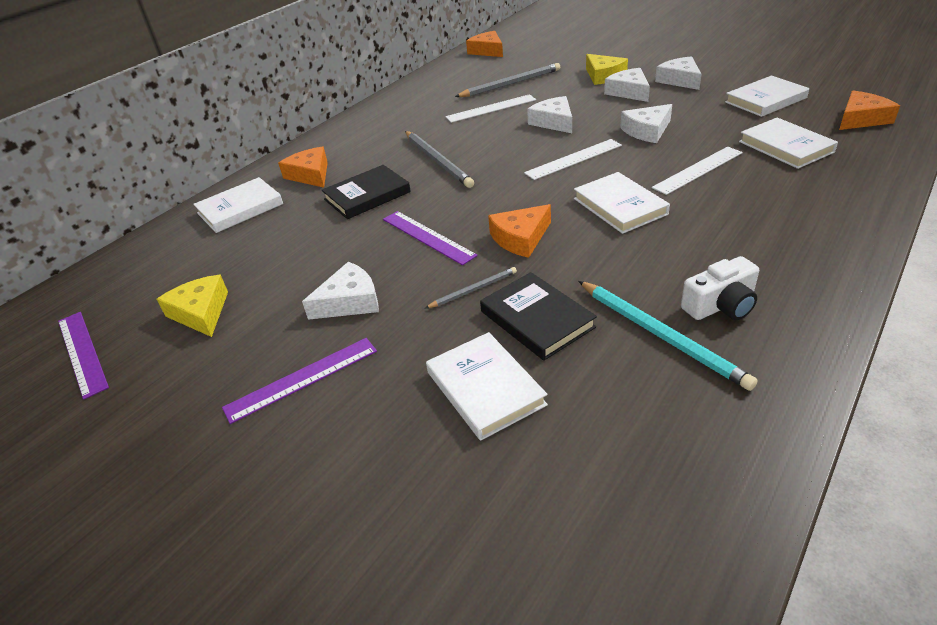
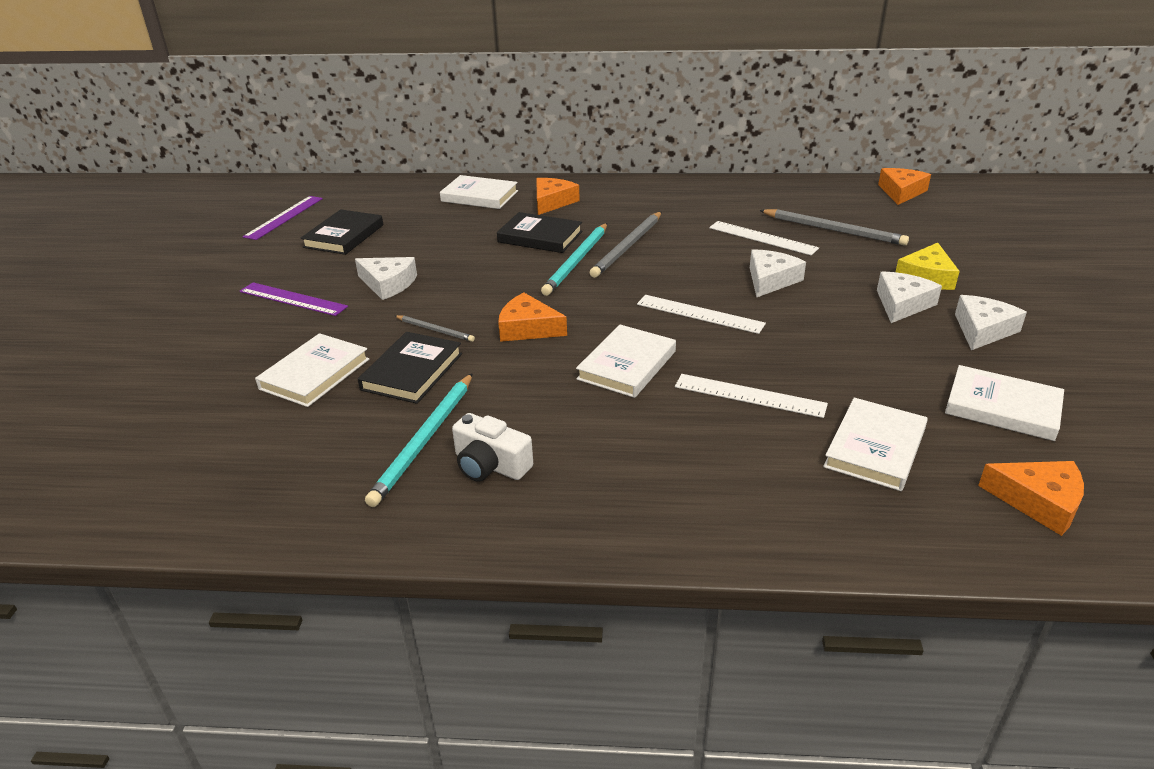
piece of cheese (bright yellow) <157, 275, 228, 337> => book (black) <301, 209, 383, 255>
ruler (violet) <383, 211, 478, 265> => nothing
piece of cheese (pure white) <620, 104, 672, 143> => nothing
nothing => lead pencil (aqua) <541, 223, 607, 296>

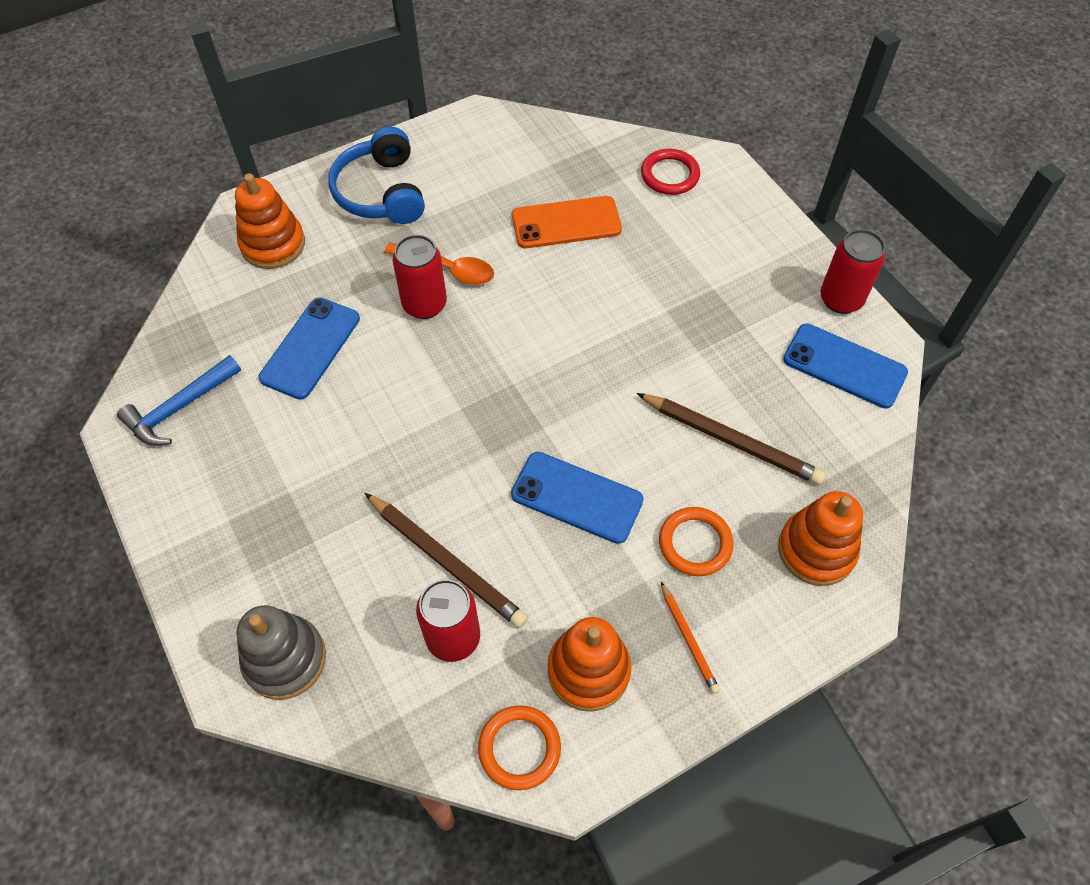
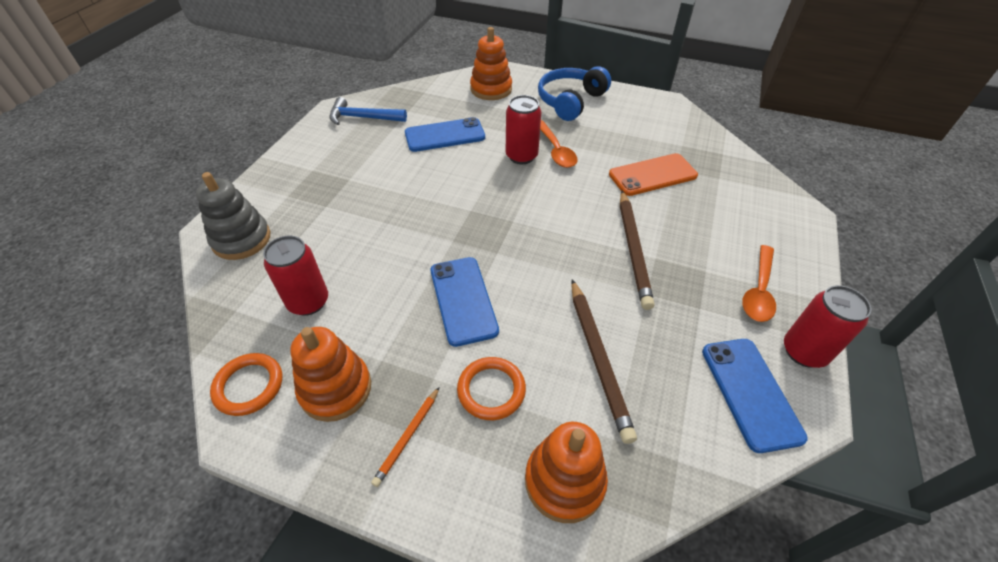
lead pencil (dark brown) <365, 493, 528, 628> => lead pencil (dark brown) <620, 191, 654, 310>, moved
mobile phone (orange) <512, 196, 622, 248> => mobile phone (orange) <609, 153, 698, 196>, 60 degrees counterclockwise
hoop (crimson) <641, 149, 700, 195> => nothing
nothing => tablespoon (orange) <742, 245, 776, 322>

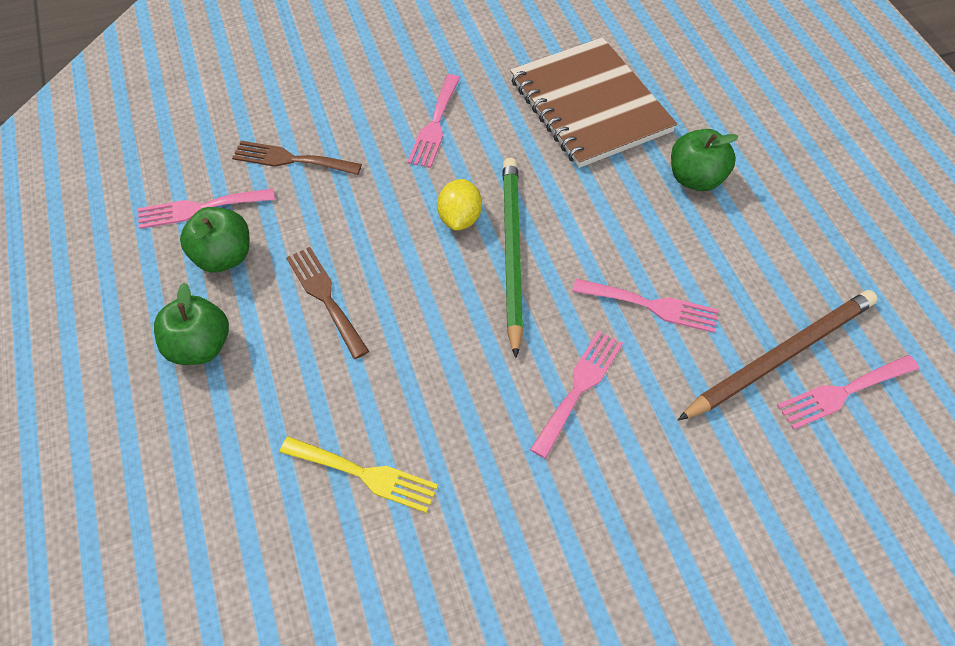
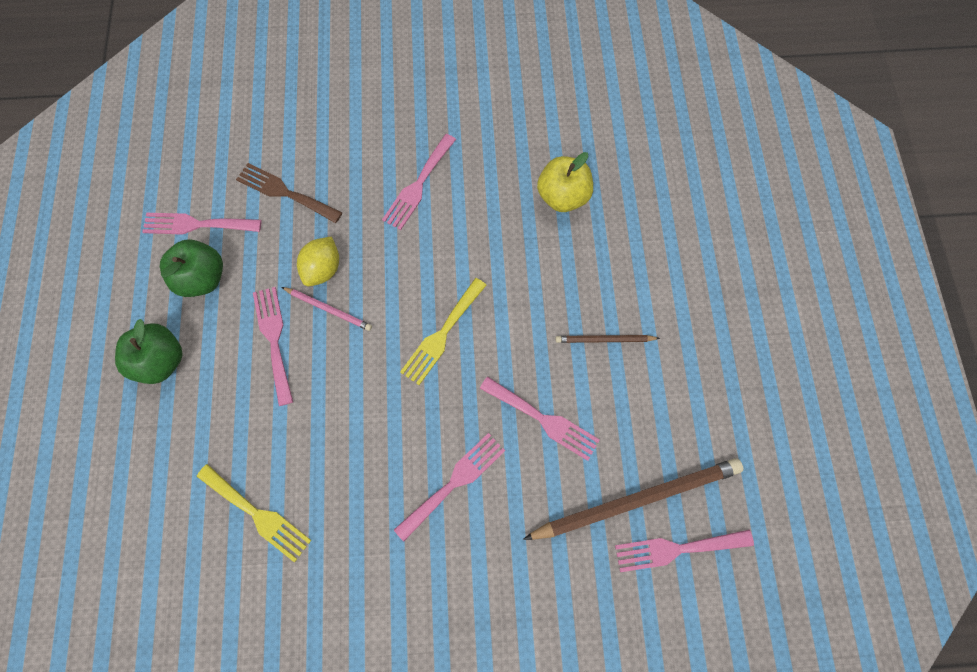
table fork (dark brown) <286, 247, 369, 359> => table fork (rosy) <253, 287, 293, 406>
citrus fruit (bright yellow) <437, 179, 482, 231> => citrus fruit (bright yellow) <297, 236, 339, 286>, moved
lead pencil (green) <503, 158, 523, 358> => table fork (bright yellow) <400, 278, 487, 385>
notebook (dark brown) <510, 37, 677, 168> => toy apple (bright yellow) <537, 152, 593, 212>
toy apple (green) <671, 129, 738, 191> => nothing
nothing => lead pencil (rosy) <282, 287, 372, 331>
nothing => lead pencil (dark brown) <556, 335, 660, 343>

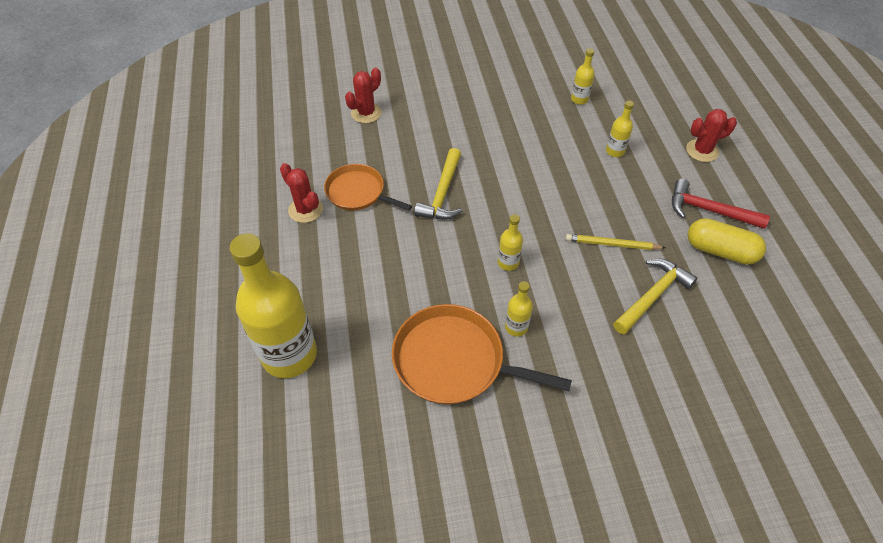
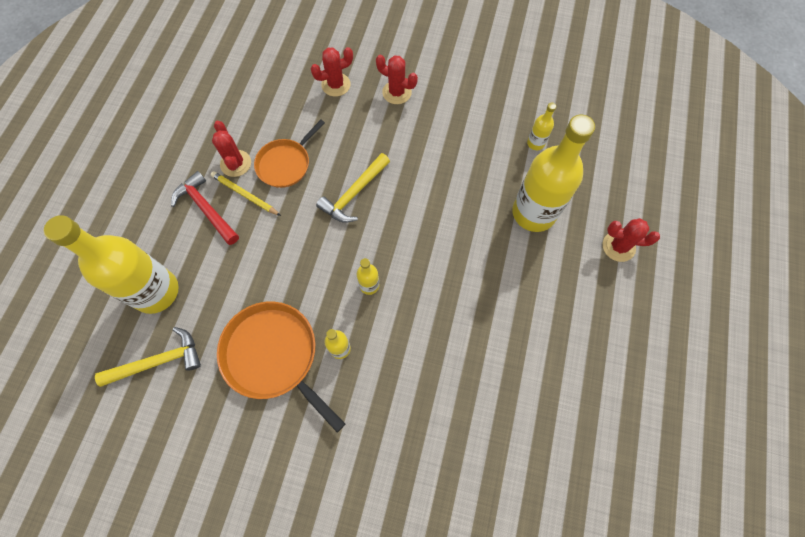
frying pan (orange) <324, 164, 412, 211> => frying pan (orange) <254, 120, 325, 188>, 105 degrees counterclockwise
lead pencil (bright yellow) <565, 234, 666, 250> => lead pencil (bright yellow) <211, 171, 281, 216>, moved
flask (bright yellow) <606, 100, 634, 157> => flask (bright yellow) <512, 115, 595, 232>, x2.35
claw hammer (bright yellow) <613, 259, 697, 334> => claw hammer (bright yellow) <95, 327, 201, 387>, moved
claw hammer (crimson) <672, 179, 770, 229> => claw hammer (crimson) <171, 171, 239, 245>, moved
pill (bright yellow) <688, 218, 766, 265> => nothing
nothing => prickly plant (crimson) <376, 55, 418, 104>

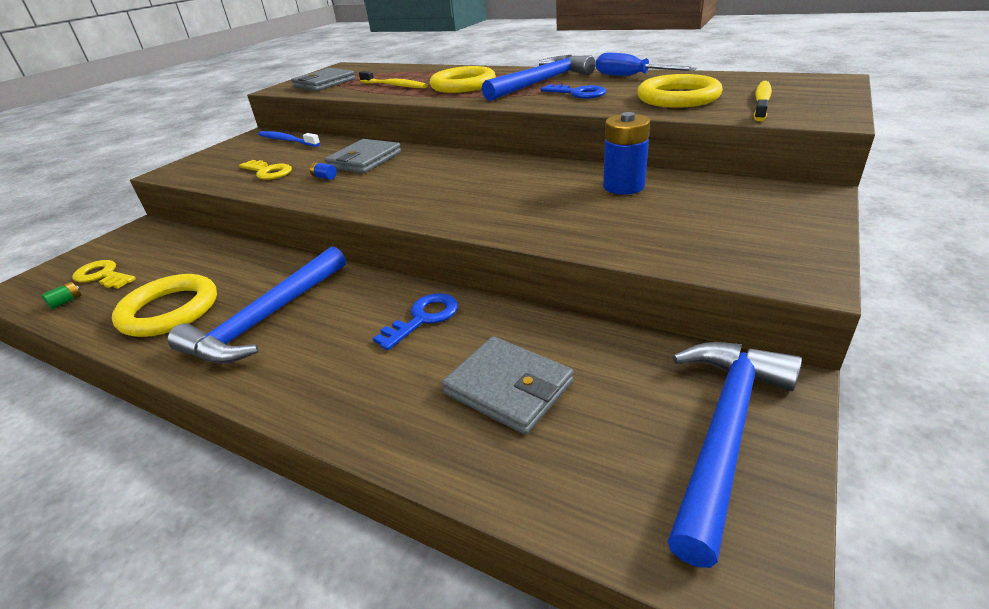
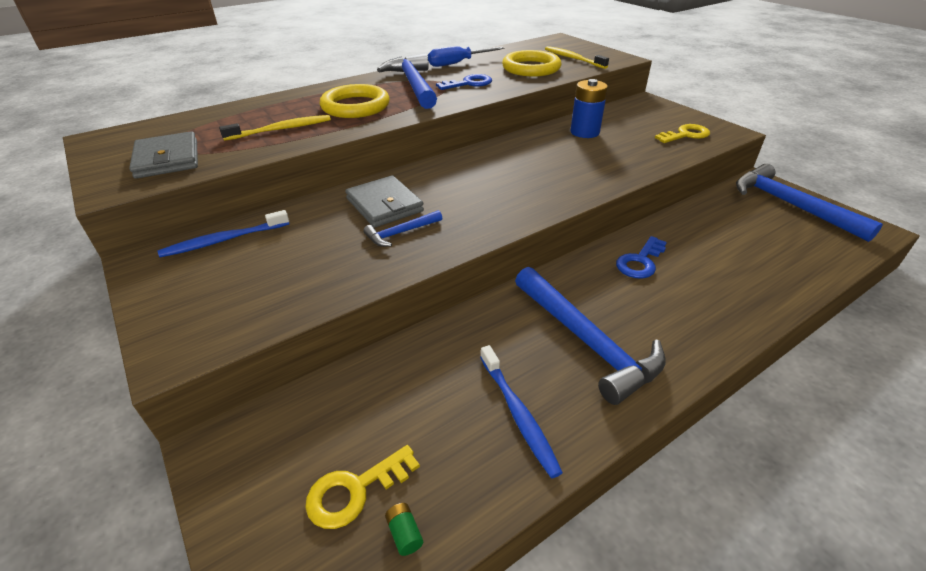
hoop (bright yellow) <112, 274, 217, 337> => dental brush (royal blue) <480, 345, 563, 478>
latchkey (bright yellow) <239, 160, 292, 180> => latchkey (bright yellow) <655, 124, 710, 143>, moved
power cell (royal blue) <309, 162, 337, 180> => claw hammer (royal blue) <363, 210, 442, 247>
latchkey (royal blue) <373, 293, 458, 350> => latchkey (royal blue) <616, 236, 667, 279>, 120 degrees counterclockwise
billfold (grey) <442, 336, 573, 435> => nothing

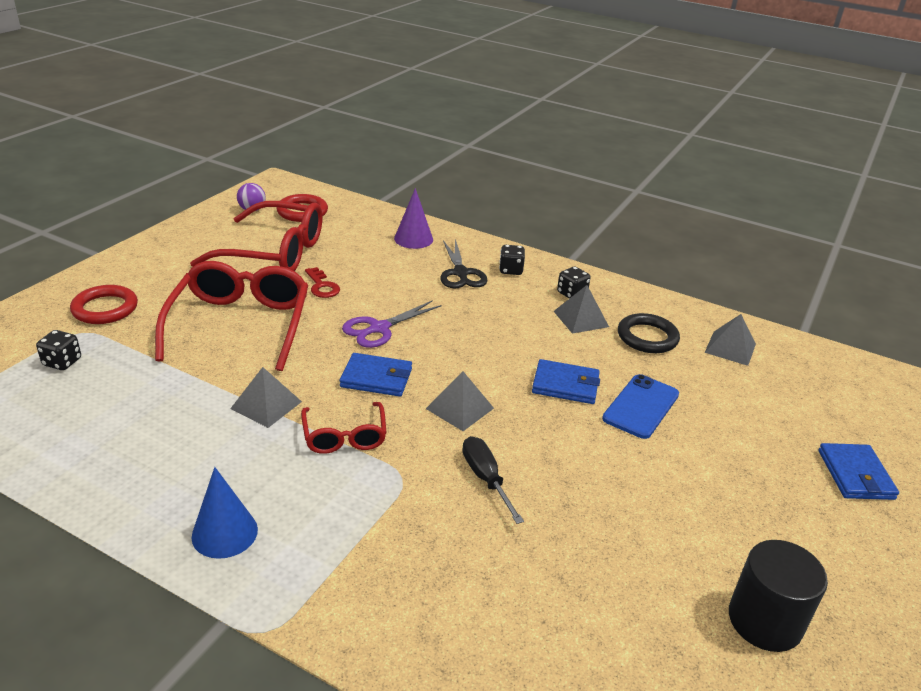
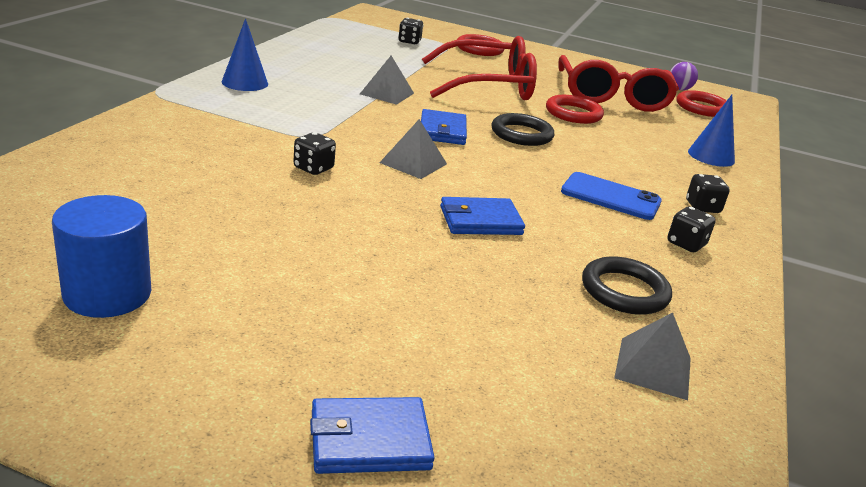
glasses (crimson) <301, 402, 387, 454> => nothing
latchkey (crimson) <305, 267, 340, 298> => hoop (crimson) <546, 95, 604, 124>
scissors (violet) <342, 300, 442, 348> => hoop (black) <491, 113, 554, 146>
solid cone (violet) <394, 188, 433, 249> => solid cone (royal blue) <688, 95, 735, 167>
scissors (black) <440, 239, 488, 289> => nothing
flat screwdriver (black) <462, 436, 524, 524> => game die (black) <294, 132, 336, 175>
billfold (royal blue) <532, 359, 600, 404> => billfold (royal blue) <440, 197, 525, 235>, 75 degrees clockwise
pyramid (grey) <554, 285, 609, 334> => nothing
mobile phone (royal blue) <602, 374, 679, 439> => mobile phone (royal blue) <561, 172, 662, 220>, moved
cylinder shape (black) <729, 540, 828, 652> => cylinder shape (royal blue) <52, 195, 151, 318>

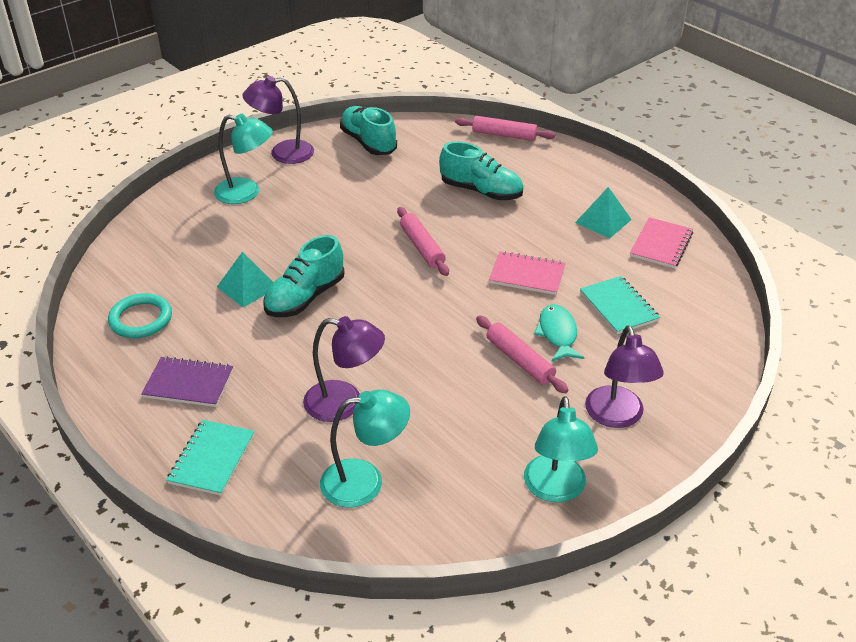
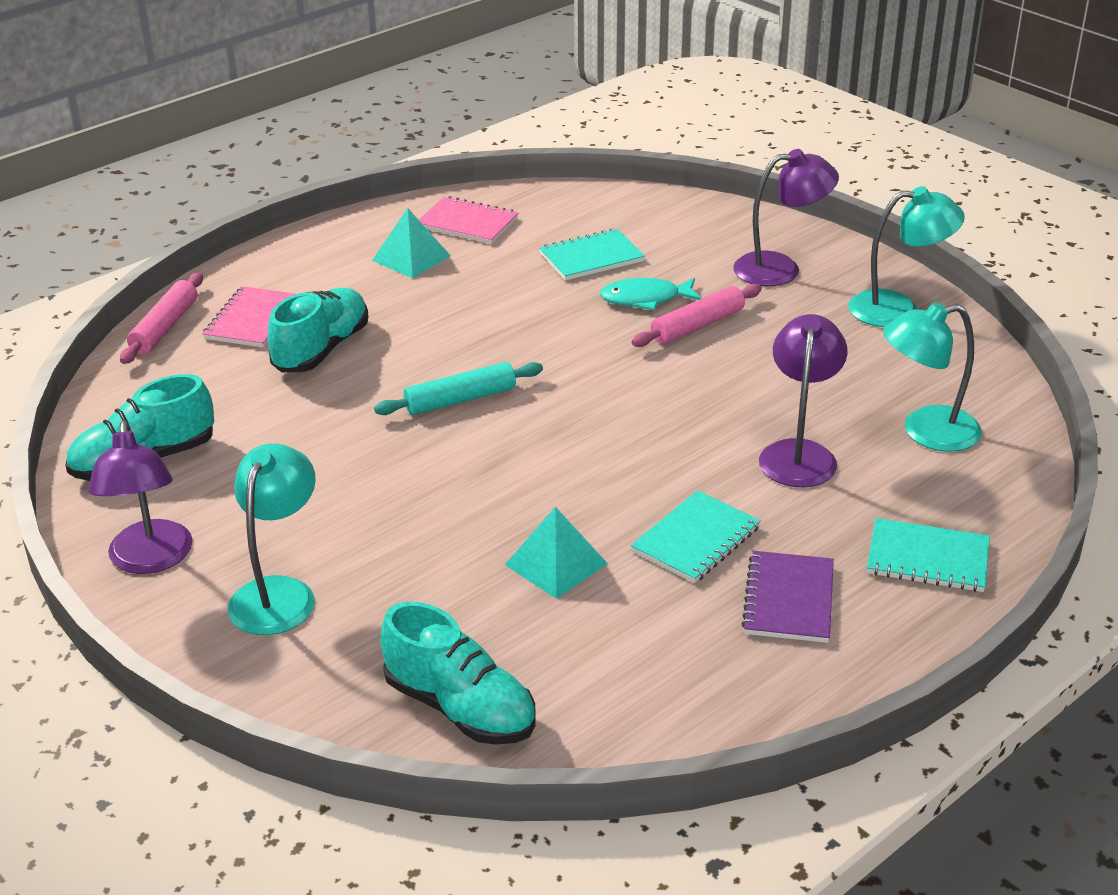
hoop (aqua) <108, 293, 172, 338> => nothing
sneaker (aqua) <263, 235, 344, 317> => sneaker (aqua) <380, 602, 535, 745>, moved
reading lamp (aqua) <320, 389, 410, 508> => reading lamp (aqua) <883, 302, 982, 452>, 90 degrees counterclockwise
dough roller (rosy) <397, 207, 449, 276> => dough roller (aqua) <374, 362, 543, 415>
notebook (rosy) <489, 251, 566, 295> => notebook (rosy) <202, 286, 296, 348>, moved
nothing => notebook (aqua) <631, 490, 761, 583>

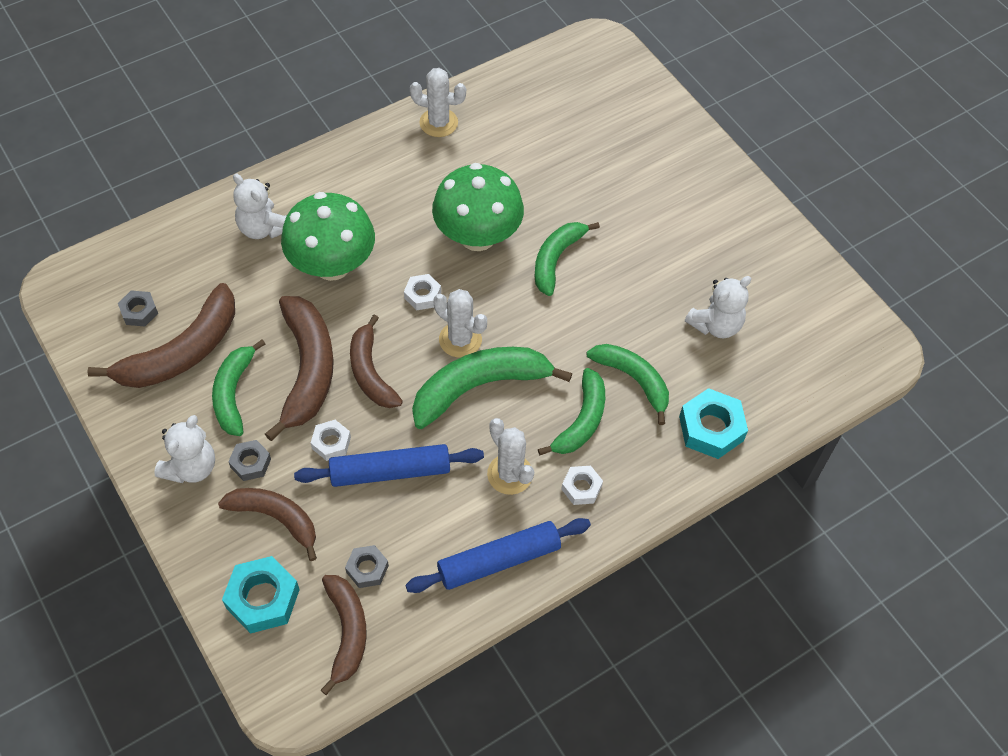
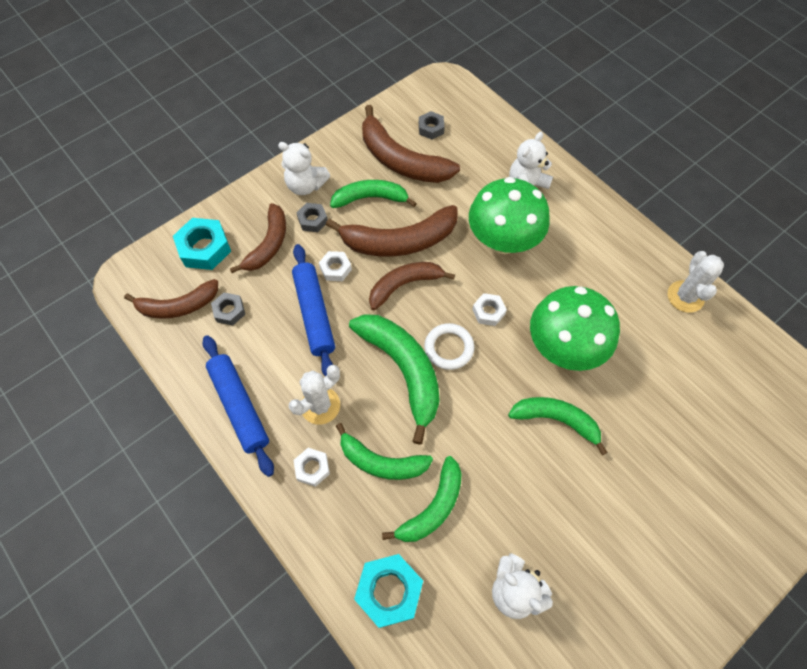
prickly plant (pure white) <434, 289, 487, 358> => hoop (pure white) <424, 323, 475, 370>

